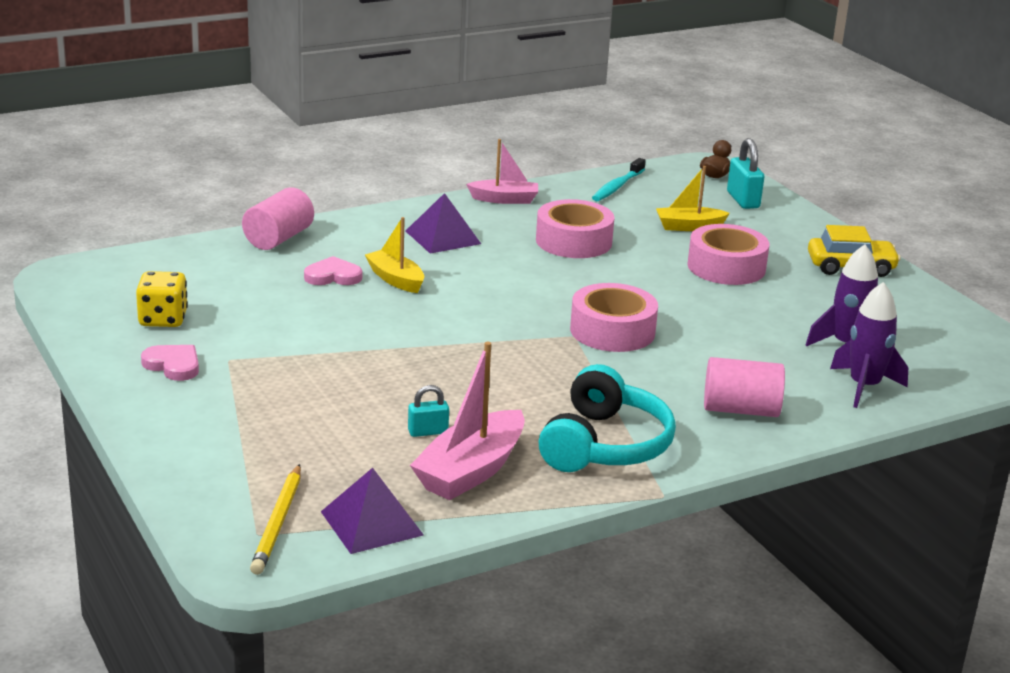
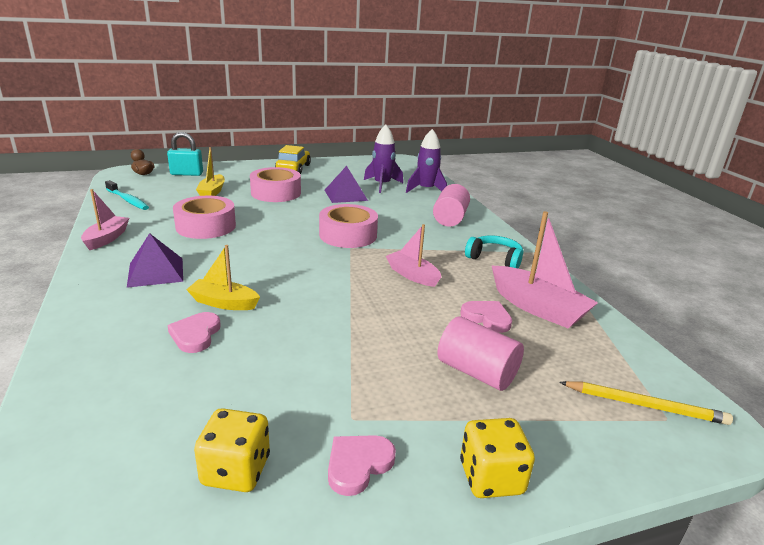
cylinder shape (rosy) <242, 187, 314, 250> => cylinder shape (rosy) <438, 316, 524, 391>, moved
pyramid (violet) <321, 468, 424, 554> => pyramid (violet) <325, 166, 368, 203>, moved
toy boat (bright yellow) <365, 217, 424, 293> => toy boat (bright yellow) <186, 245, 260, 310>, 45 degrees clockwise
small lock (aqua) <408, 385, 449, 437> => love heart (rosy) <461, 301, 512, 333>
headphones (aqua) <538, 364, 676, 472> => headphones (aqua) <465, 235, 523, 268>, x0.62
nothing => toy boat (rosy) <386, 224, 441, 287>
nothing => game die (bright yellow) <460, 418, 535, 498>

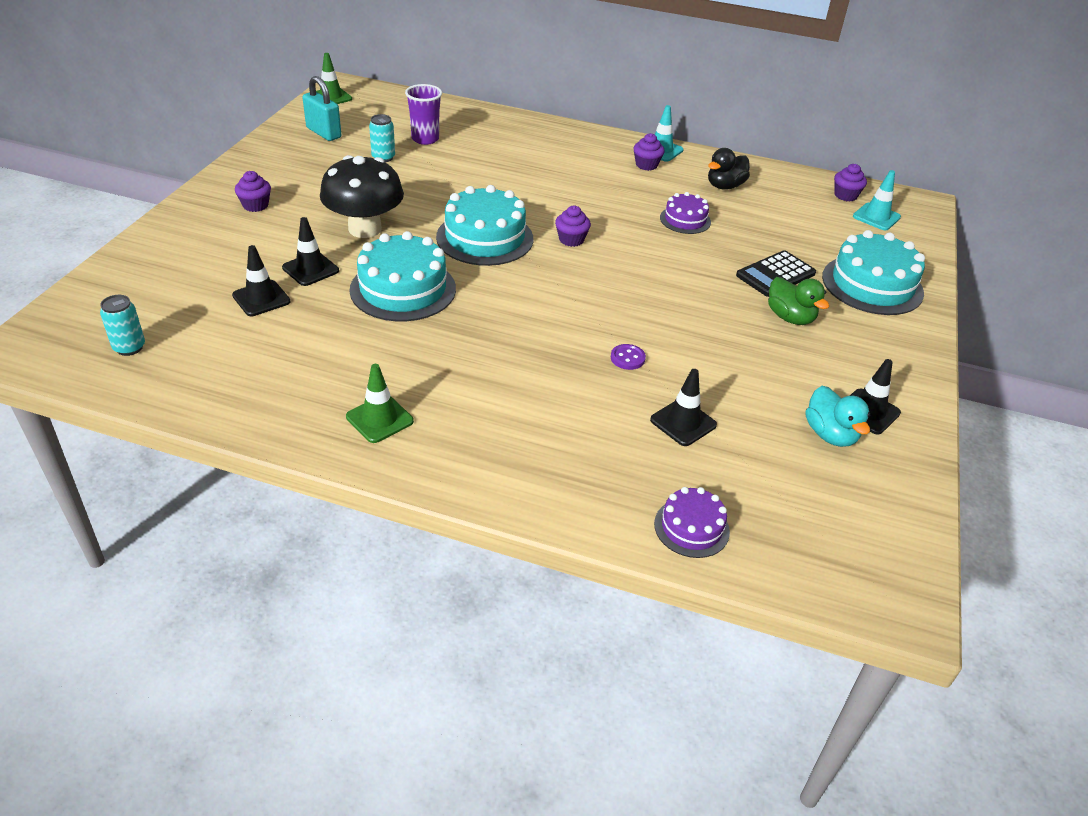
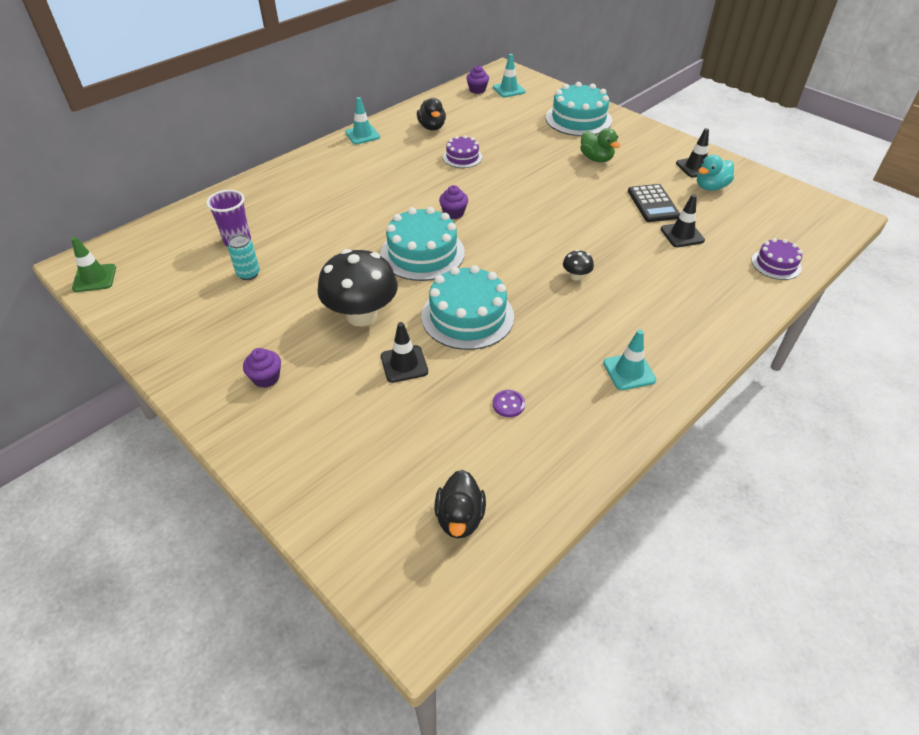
can (aqua) <100, 295, 145, 356> => duck (black) <434, 470, 486, 539>
road cone (black) <232, 245, 291, 316> => nothing
small lock (aqua) <302, 76, 341, 141> => nothing
road cone (green) <346, 364, 414, 443> => road cone (aqua) <603, 330, 656, 390>
shirt button (violet) <611, 344, 646, 370> => shirt button (violet) <493, 390, 525, 417>, moved
muffin (violet) <633, 133, 665, 171> => nothing
adding machine (black) <736, 250, 816, 297> => adding machine (black) <628, 184, 680, 222>, moved
duck (green) <768, 277, 829, 325> => duck (green) <580, 128, 620, 162>, 60 degrees clockwise
duck (aqua) <806, 386, 870, 447> => duck (aqua) <697, 155, 734, 191>, 135 degrees clockwise
nothing => fungus (black) <563, 250, 594, 281>

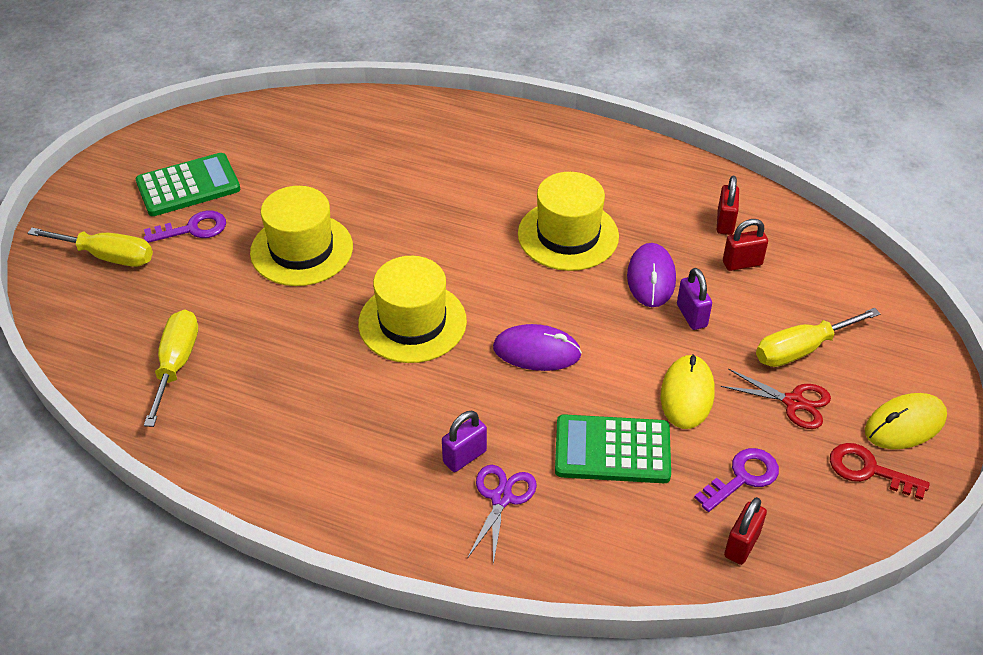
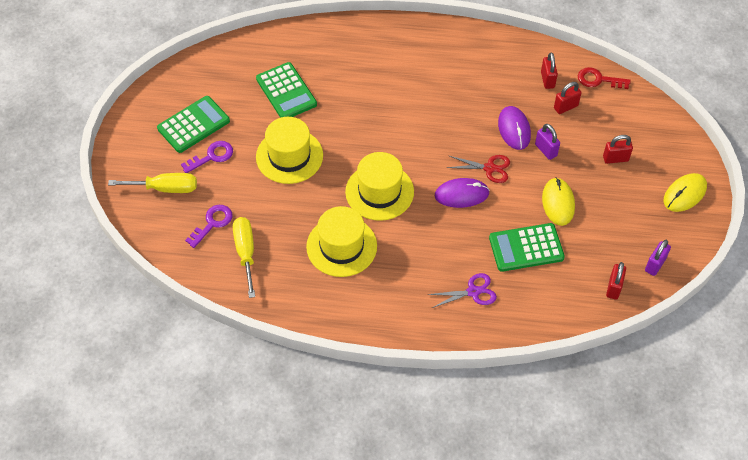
small lock (violet) <442, 411, 487, 472> => small lock (violet) <645, 240, 671, 276>, moved
scissors (violet) <467, 465, 537, 564> => scissors (violet) <427, 273, 497, 308>, 75 degrees clockwise
hat (bright yellow) <518, 172, 619, 271> => hat (bright yellow) <306, 206, 377, 277>, moved
latchkey (violet) <694, 448, 779, 512> => latchkey (violet) <185, 205, 233, 248>, moved
scissors (crimson) <721, 369, 831, 429> => scissors (crimson) <447, 155, 510, 183>, moved
flat screwdriver (bright yellow) <756, 308, 881, 367> => small lock (crimson) <603, 135, 633, 164>
latchkey (crimson) <830, 443, 930, 500> => latchkey (crimson) <578, 67, 631, 89>, moved
nothing => adding machine (green) <256, 62, 317, 118>

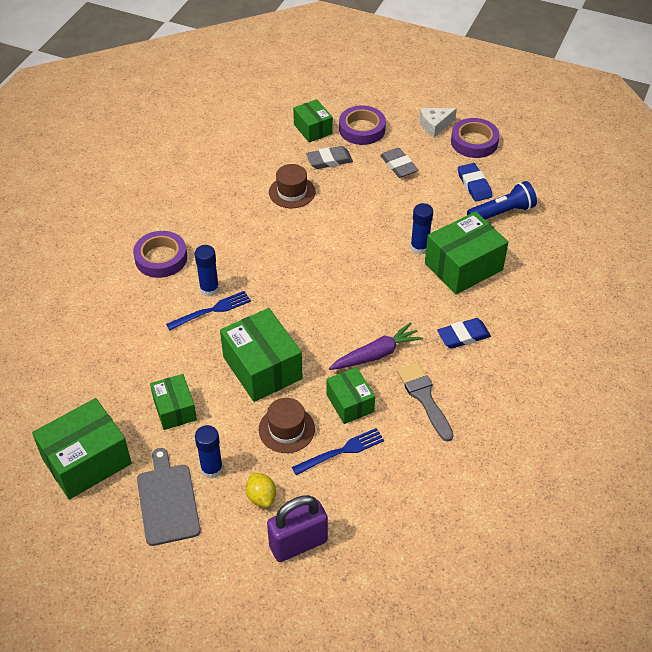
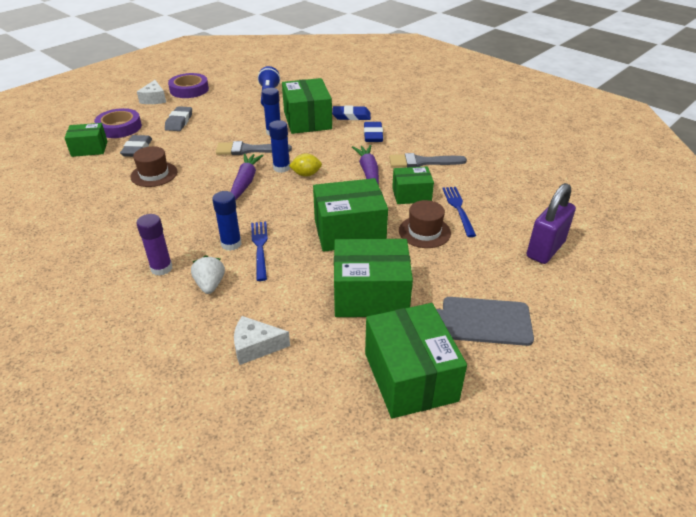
roll of tape (violet) <133, 231, 187, 278> => glue stick (violet) <136, 214, 172, 276>
parcel (green) <150, 374, 197, 430> => parcel (green) <334, 239, 413, 317>, x1.67
glue stick (royal blue) <195, 425, 223, 479> => glue stick (royal blue) <269, 120, 290, 173>, moved
citrus fruit (bright yellow) <246, 473, 276, 507> => citrus fruit (bright yellow) <289, 153, 322, 177>, moved
small lock (violet) <267, 495, 328, 562> => small lock (violet) <527, 183, 576, 264>, 45 degrees clockwise
pencil eraser (grey) <380, 148, 418, 178> => pencil eraser (grey) <165, 106, 192, 131>, 75 degrees counterclockwise
pencil eraser (royal blue) <458, 163, 492, 202> => pencil eraser (royal blue) <332, 106, 371, 120>, moved
nothing => strawberry (pure white) <191, 255, 225, 294>
nothing => paint brush (grey) <216, 141, 292, 155>
nothing => toy carrot (violet) <231, 154, 264, 200>
nothing => piece of cheese (pure white) <234, 316, 290, 365>

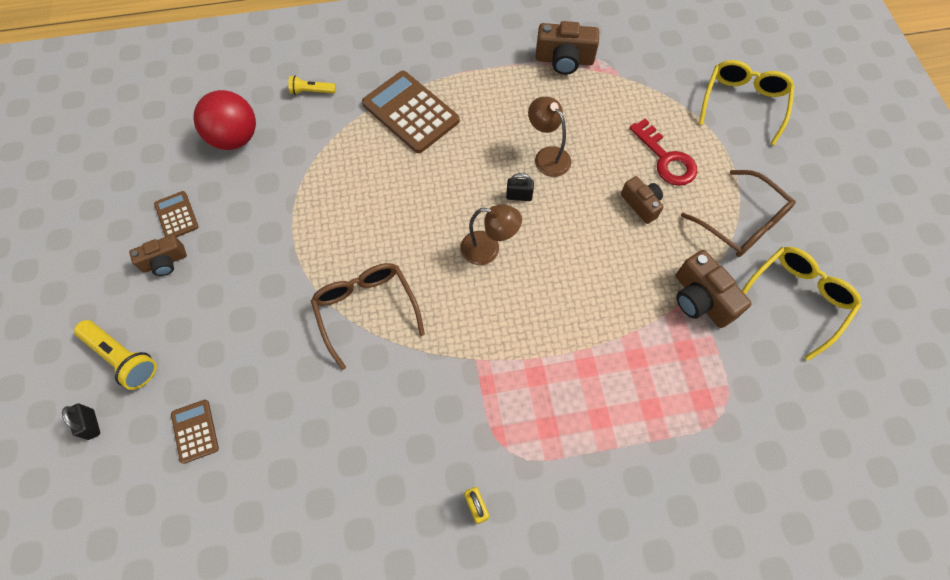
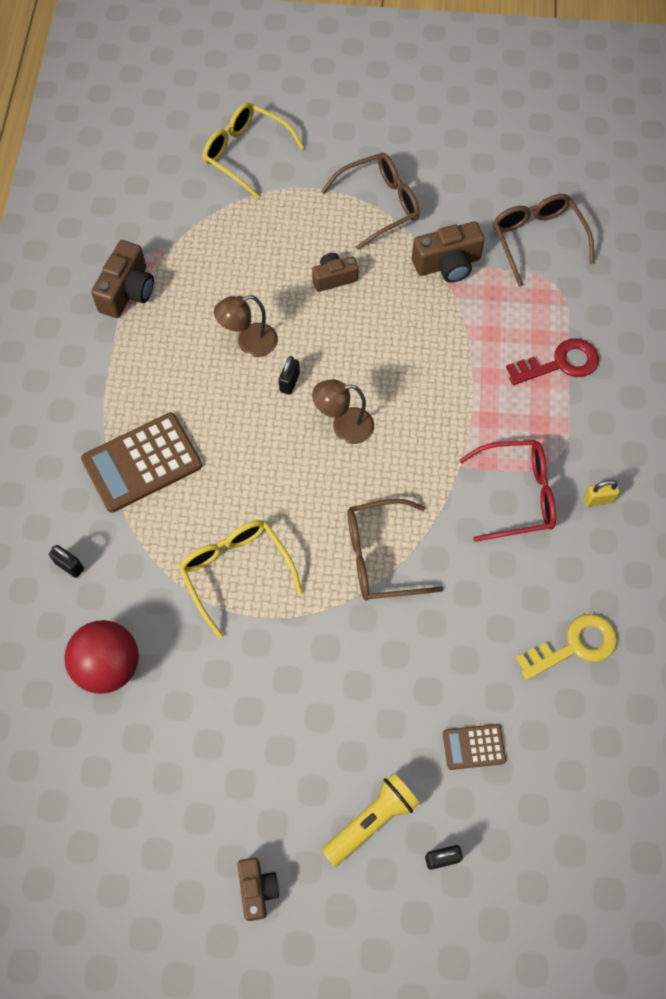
compact camera (dark brown) <129, 235, 187, 276> => compact camera (dark brown) <238, 858, 279, 921>, moved
adding machine (dark brown) <154, 191, 199, 237> => nothing
torch (bright yellow) <288, 76, 336, 95> => small lock (black) <49, 545, 84, 578>
reading lamp (dark brown) <460, 204, 522, 265> => reading lamp (dark brown) <312, 379, 374, 444>, 120 degrees counterclockwise
latchkey (crimson) <629, 119, 697, 186> => latchkey (crimson) <506, 338, 599, 385>, moved
glasses (bright yellow) <742, 247, 861, 361> => glasses (bright yellow) <179, 520, 303, 639>, moved
nothing => glasses (crimson) <459, 440, 556, 542>
nothing => glasses (dark brown) <493, 194, 594, 286>
nothing => latchkey (bright yellow) <516, 614, 617, 680>

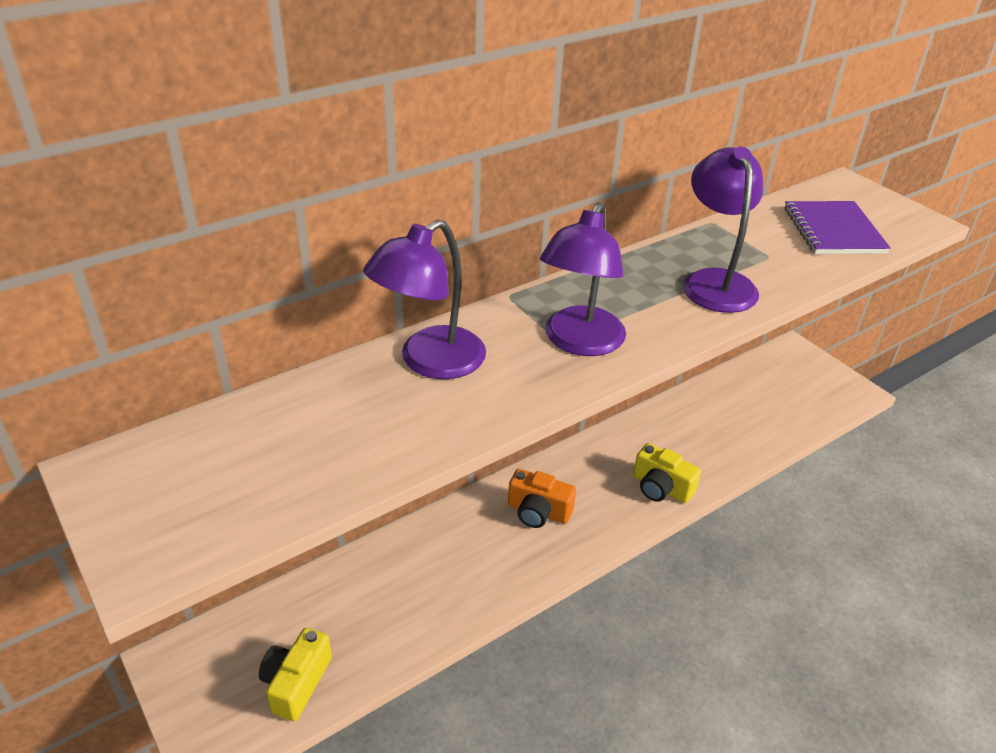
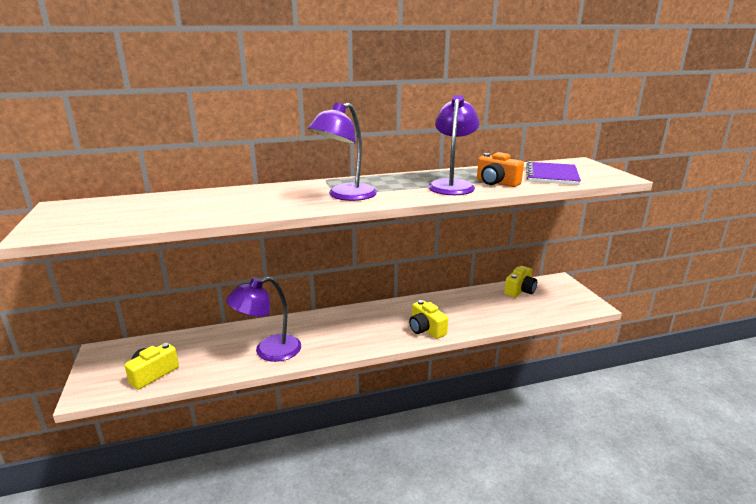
reading lamp (violet) <363, 219, 486, 379> => reading lamp (violet) <226, 277, 301, 362>, moved
compact camera (orange) <508, 469, 576, 528> => compact camera (orange) <477, 152, 524, 187>, moved
nothing => compact camera (bright yellow) <504, 266, 537, 298>

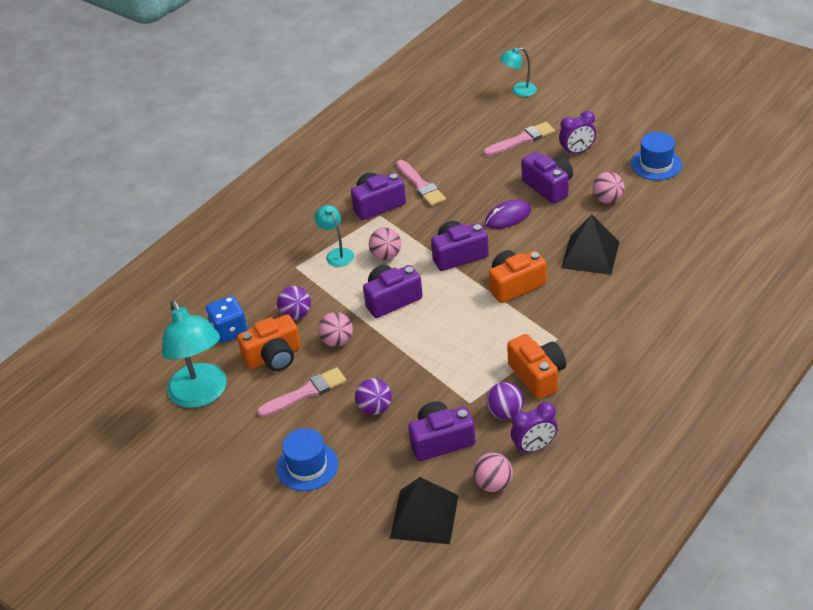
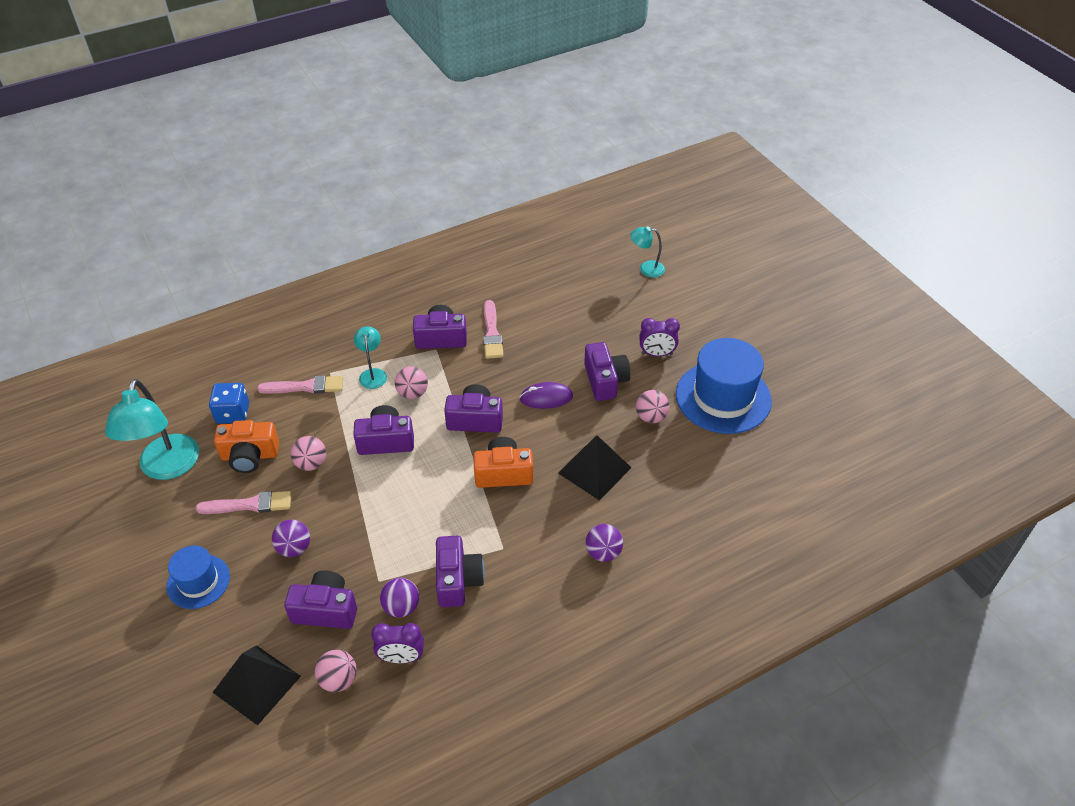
sphere (violet) <277, 286, 311, 320> => sphere (violet) <586, 524, 623, 562>, moved
paint brush (rosy) <483, 122, 555, 156> => paint brush (rosy) <257, 375, 343, 394>, moved
compact camera (orange) <507, 334, 566, 399> => compact camera (violet) <436, 536, 485, 607>
hat (royal blue) <631, 132, 682, 180> => hat (royal blue) <676, 338, 772, 434>, x1.77

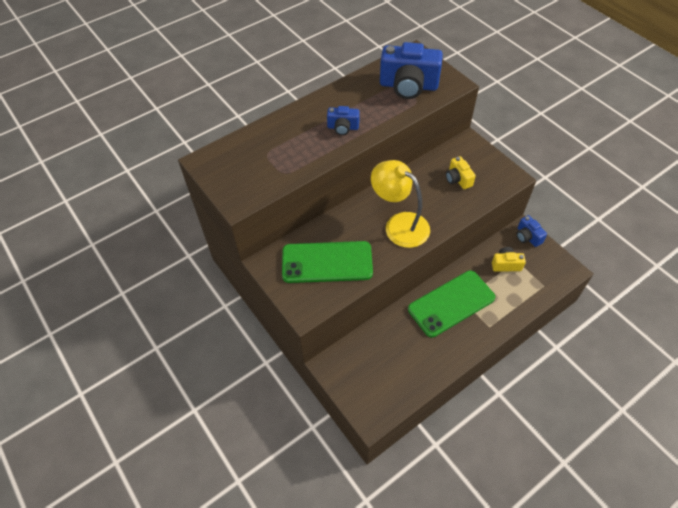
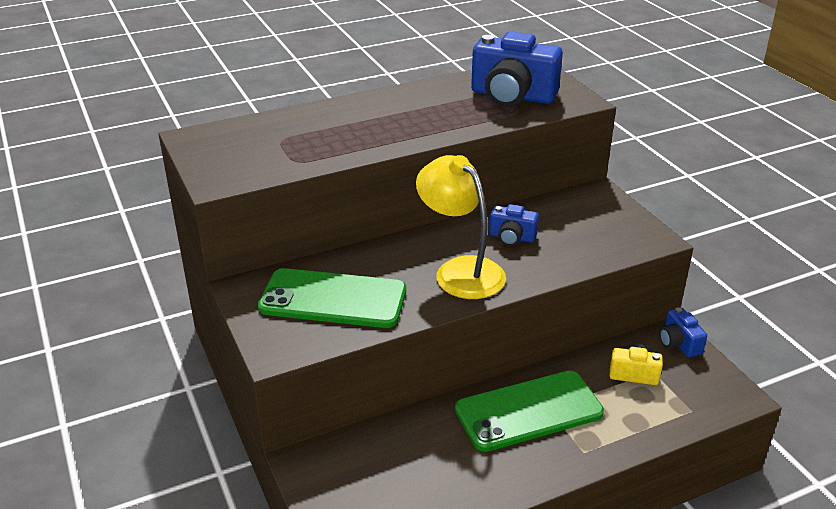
compact camera (royal blue) <327, 106, 360, 135> => compact camera (royal blue) <489, 204, 539, 246>, moved
compact camera (bright yellow) <446, 156, 476, 189> => nothing

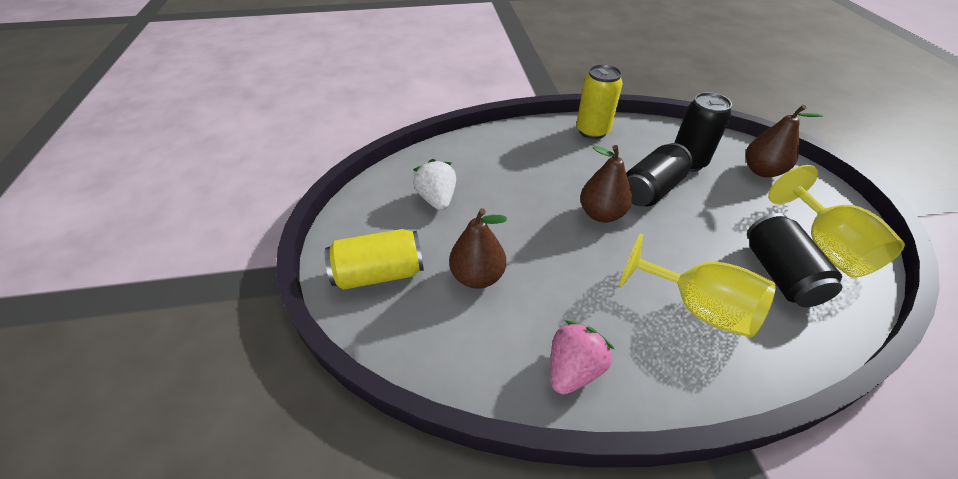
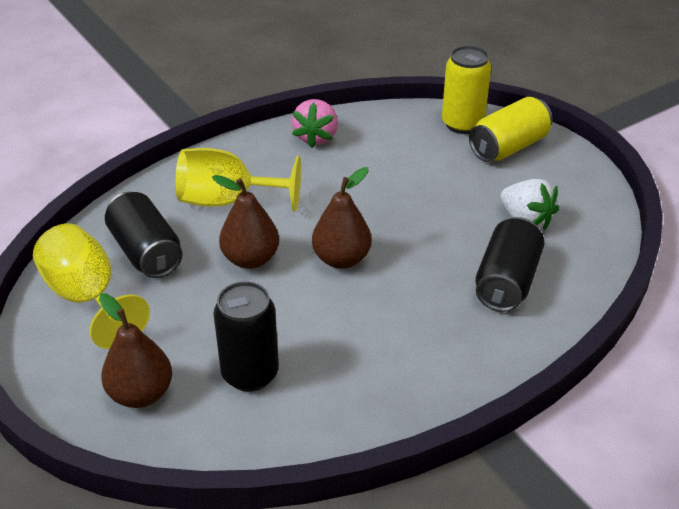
toy pear (dark brown) <449, 208, 507, 289> => toy pear (dark brown) <212, 175, 279, 269>, moved
can (bright yellow) <576, 64, 623, 139> => can (bright yellow) <442, 46, 491, 134>, moved
can (black) <626, 143, 692, 207> => can (black) <475, 217, 544, 312>, moved

